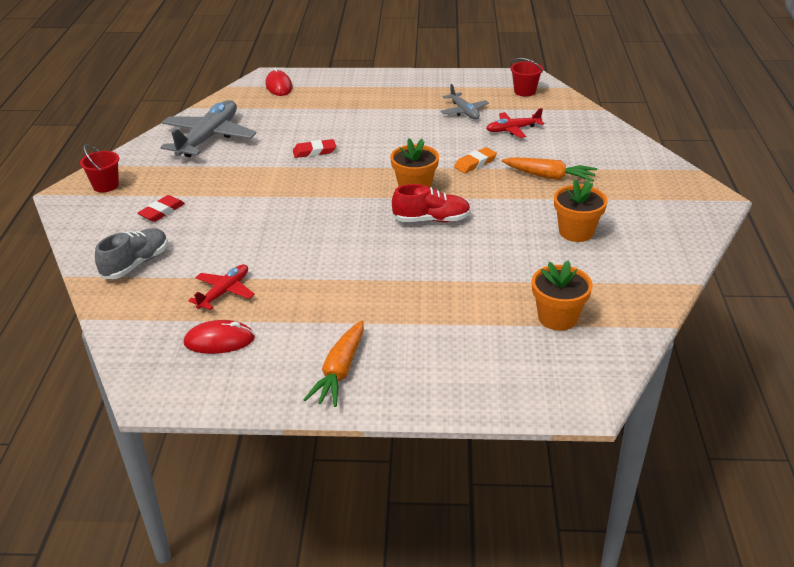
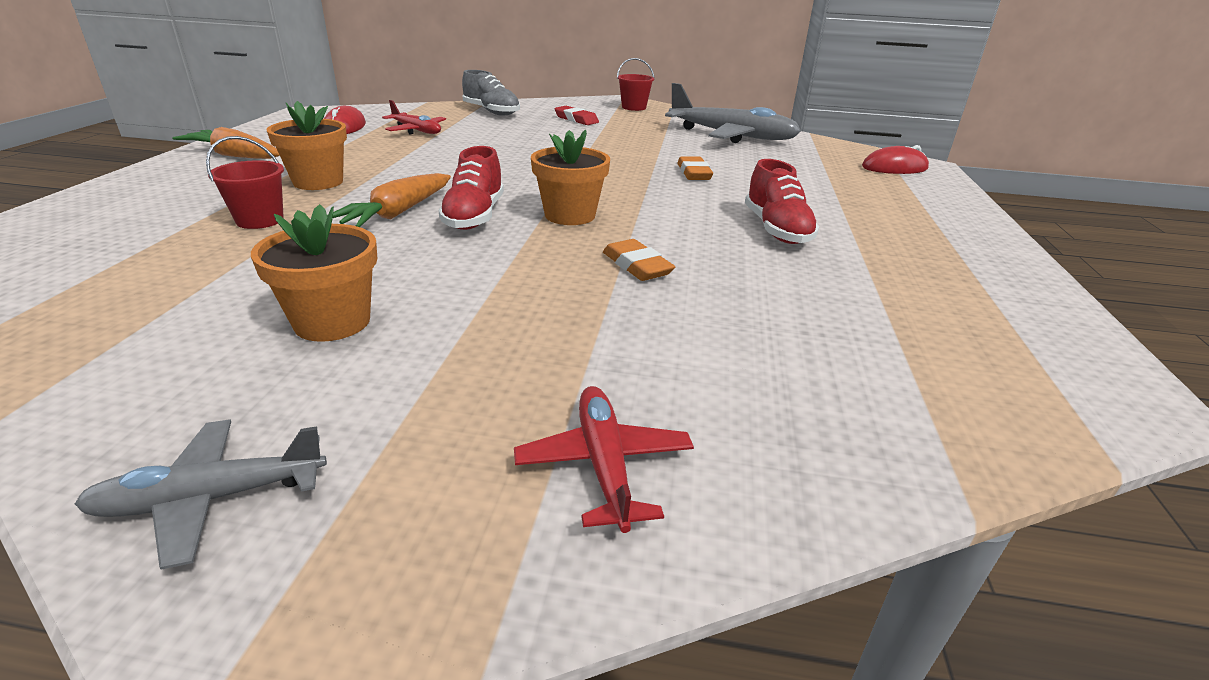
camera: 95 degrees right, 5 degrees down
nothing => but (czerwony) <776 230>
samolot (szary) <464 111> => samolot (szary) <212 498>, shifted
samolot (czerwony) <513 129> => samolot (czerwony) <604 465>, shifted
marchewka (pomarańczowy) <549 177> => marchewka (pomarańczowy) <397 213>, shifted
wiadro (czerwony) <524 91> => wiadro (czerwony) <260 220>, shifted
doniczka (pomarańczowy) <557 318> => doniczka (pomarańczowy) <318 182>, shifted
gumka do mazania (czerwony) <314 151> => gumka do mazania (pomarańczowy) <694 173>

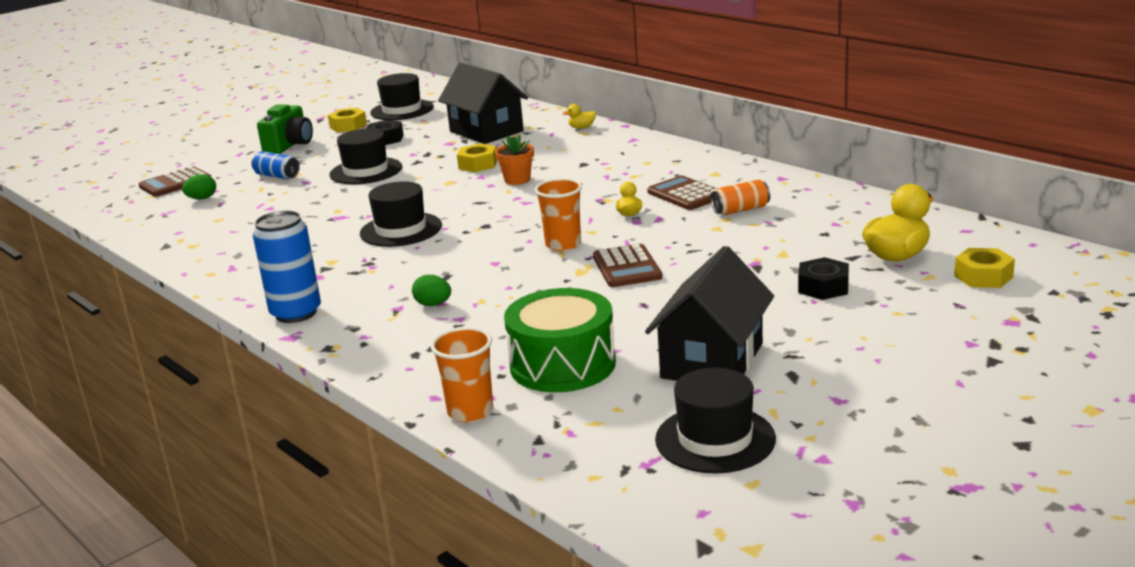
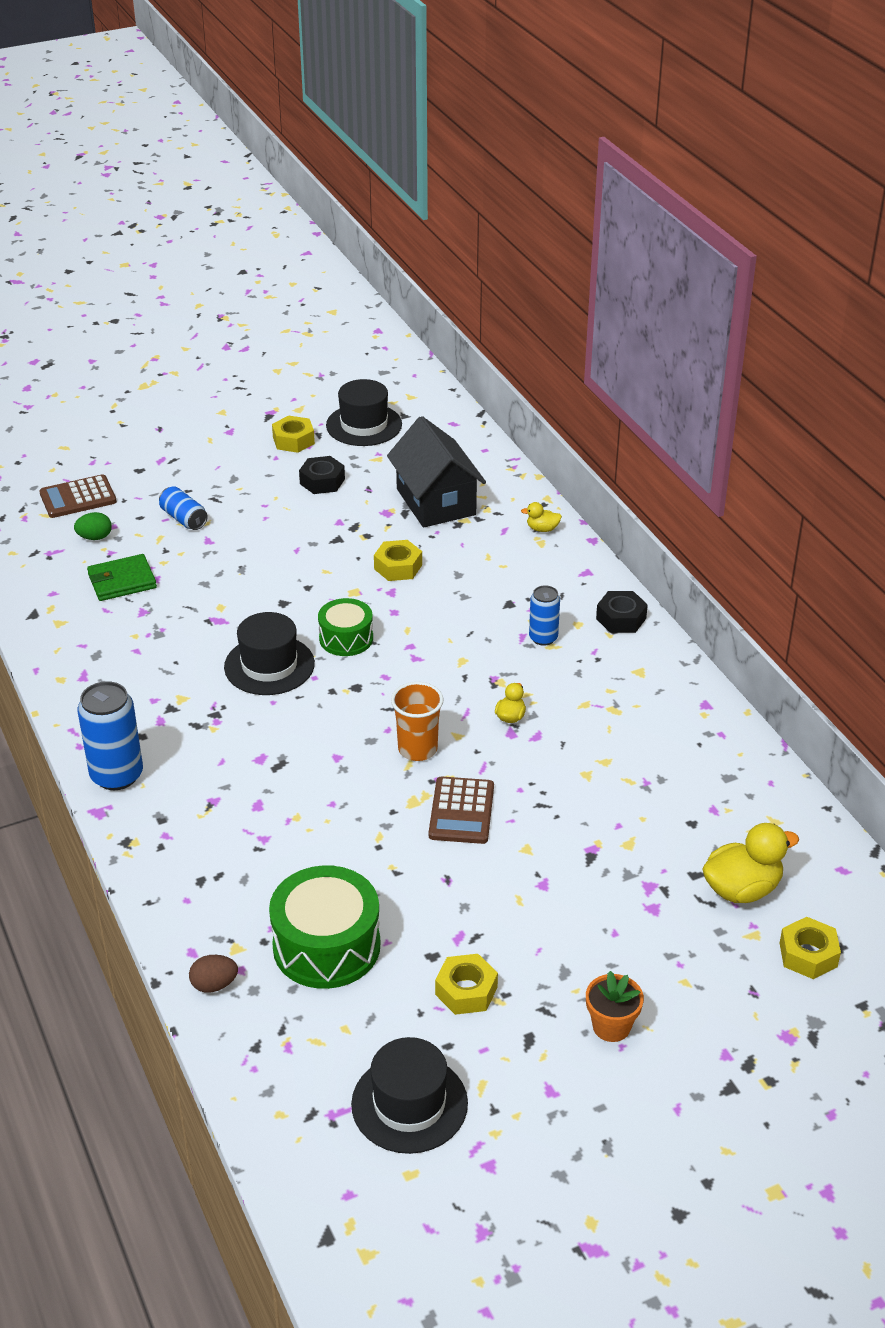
camera: 15 degrees right, 15 degrees up
aparat fotograficzny (zielony) <289 145> => nothing
kapelusz (czarny) <366 171> => nothing
jajko (zielony) <433 304> => nothing
kalkulator (brązowy) <686 194> => nothing
puszka (pomarańczowy) <741 210> => nothing
nothing => portfel (zielony) <122 581>
nothing => bęben (zielony) <346 638>
nothing => puszka (niebieski) <543 638>
doniczka (pomarańczowy) <517 180> => doniczka (pomarańczowy) <611 1026>, shifted
nakrętka (czarny) <823 287> => nakrętka (czarny) <621 618>, shifted
szklanka (pomarańczowy) <470 412> => jajko (brązowy) <214 985>
domek (czarny) <712 361> => nakrętka (żółty) <466 991>

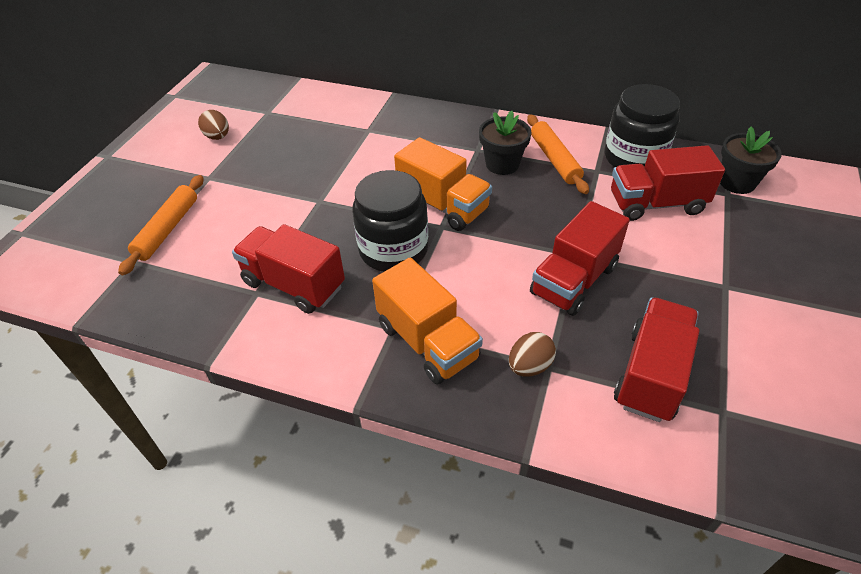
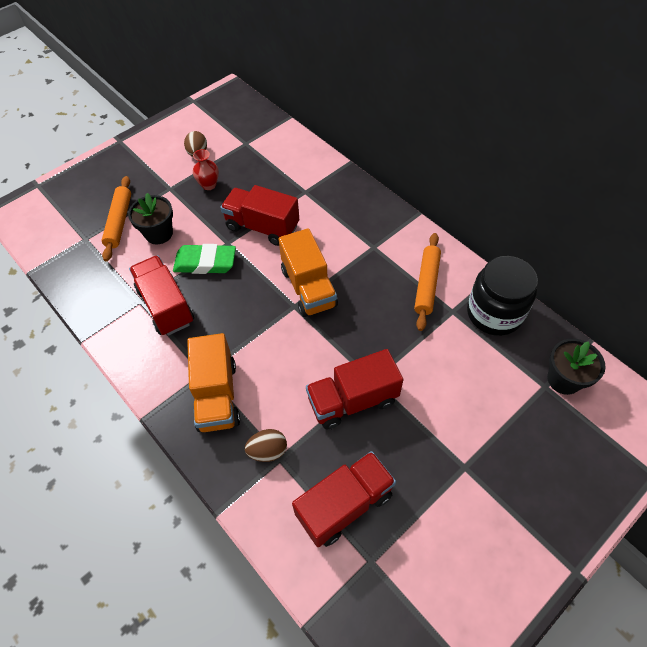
camera: 30 degrees right, 10 degrees up
słoik (czarny) <393 250> => nothing
nothing => gumka do mazania (zielony) <205 262>
nothing => wazon (czerwony) <209 185>
doniczka (czarny) <502 164> => doniczka (czarny) <159 233>, shifted
ciężarówka (czerwony) <656 204> => ciężarówka (czerwony) <262 227>, shifted
wałek do ciasta (pomarańczowy) <167 229> => wałek do ciasta (pomarańczowy) <119 222>, 45 degrees counterclockwise

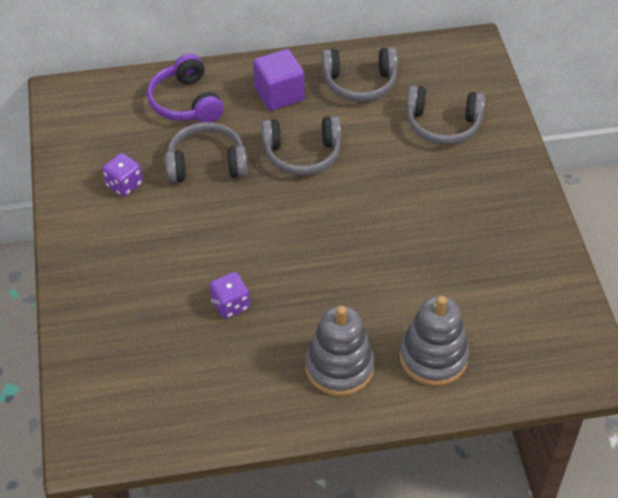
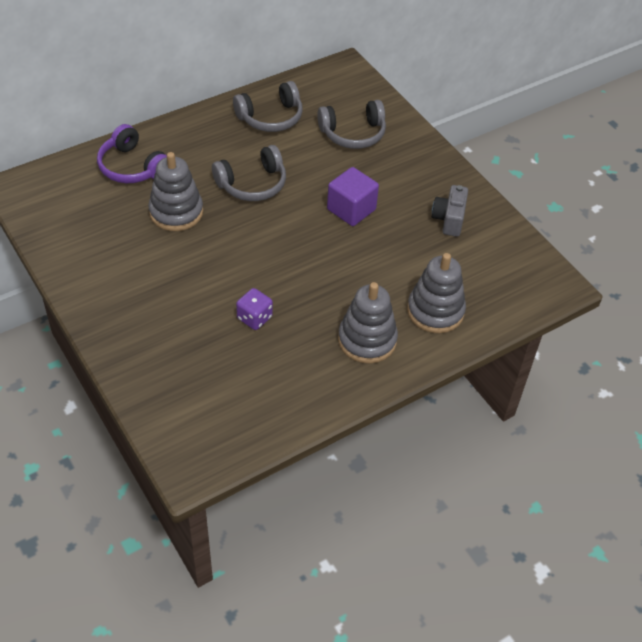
camera: 25 degrees left, 0 degrees up
kostka do gry (fioletowy) <124 185> => nothing
nothing => aparat fotograficzny (szary) <449 219>
sześcian (fioletowy) <279 94> => sześcian (fioletowy) <351 209>, shifted
słuchawki (szary) <206 164> => zabawka nakładanka (szary) <176 212>

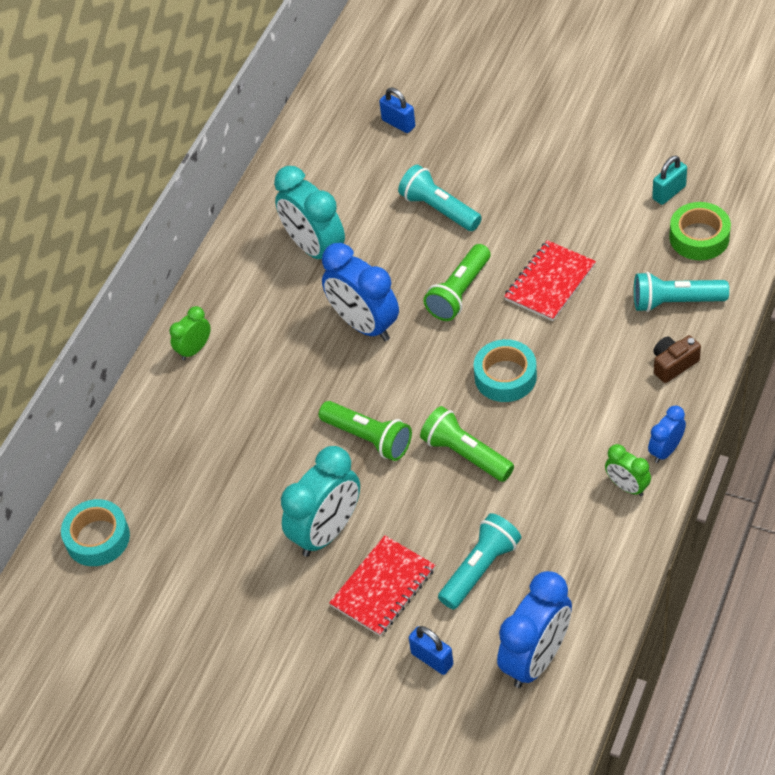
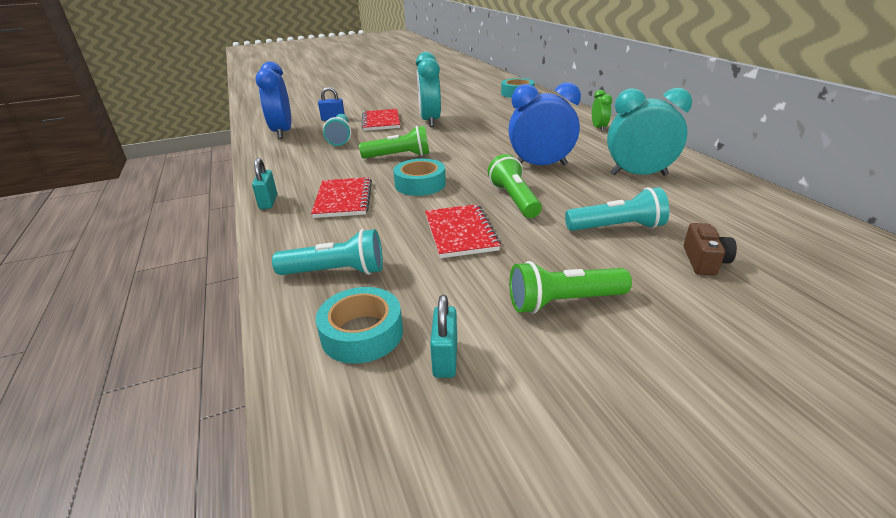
camera: 130 degrees right, 20 degrees down
kłódka (niebieski) <398 123> => nothing
budzik (zielony) <627 486> => nothing
nothing => zeszyt (czerwony) <343 199>
latarka (zielony) <368 438> => latarka (zielony) <563 302>, shifted
aparat fotograficzny (brązowy) <673 364> => aparat fotograficzny (brązowy) <704 261>, shifted
budzik (niebieski) <665 450> => kłódka (turkusowy) <268 202>
taśma klejąca (zielony) <699 237> => taśma klejąca (turkusowy) <362 333>
latarka (turkusowy) <675 302> => latarka (turkusowy) <336 272>, 45 degrees clockwise

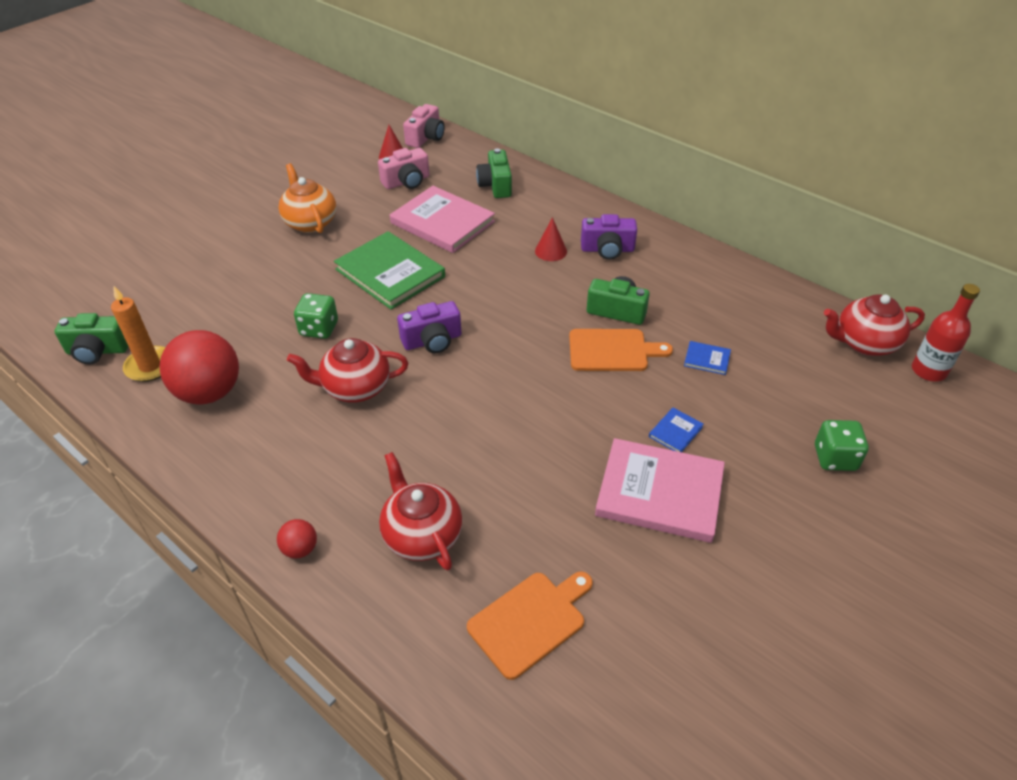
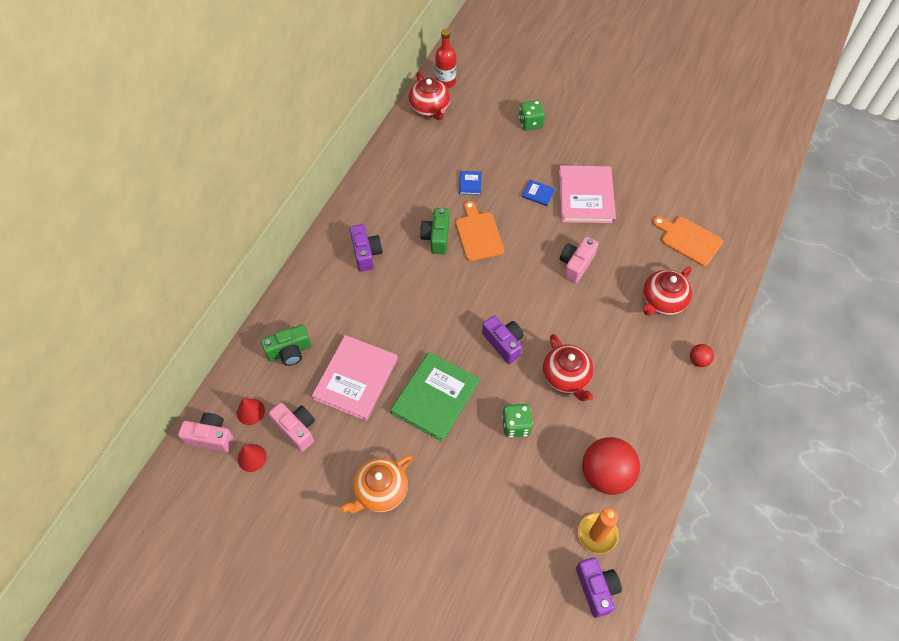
camera: 105 degrees left, 15 degrees up
nothing => aparat fotograficzny (różowy) <576 264>
stożek (czerwony) <551 251> => stożek (czerwony) <250 411>, shifted
aparat fotograficzny (zielony) <98 351> => aparat fotograficzny (fioletowy) <596 588>

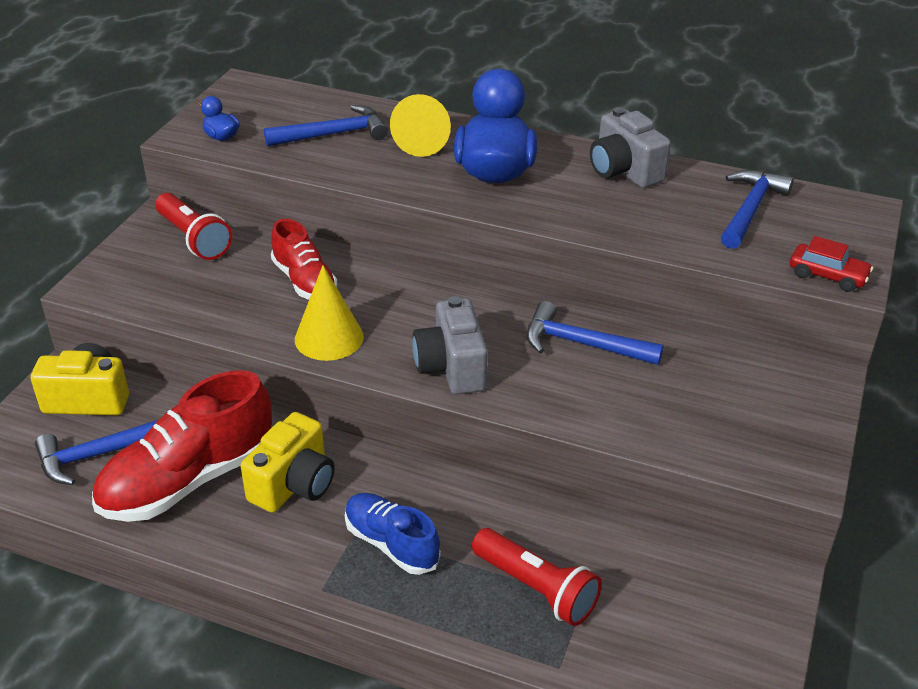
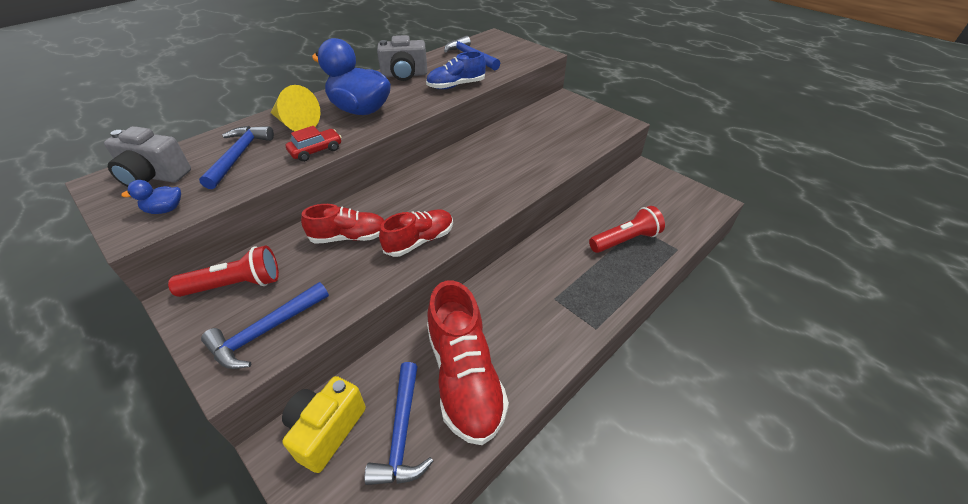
camera: 65 degrees left, 5 degrees up
aparat fotograficzny (żółty) <294 484> => nothing
but (niebieski) <391 544> => but (niebieski) <456 85>, shifted
aparat fotograficzny (szary) <451 367> => aparat fotograficzny (szary) <154 176>, shifted
młotek (niebieski) <582 344> => młotek (niebieski) <265 331>, shifted
samochód (czerwony) <827 276> => samochód (czerwony) <316 151>, shifted
stożek (żółty) <329 338> => but (czerwony) <419 241>

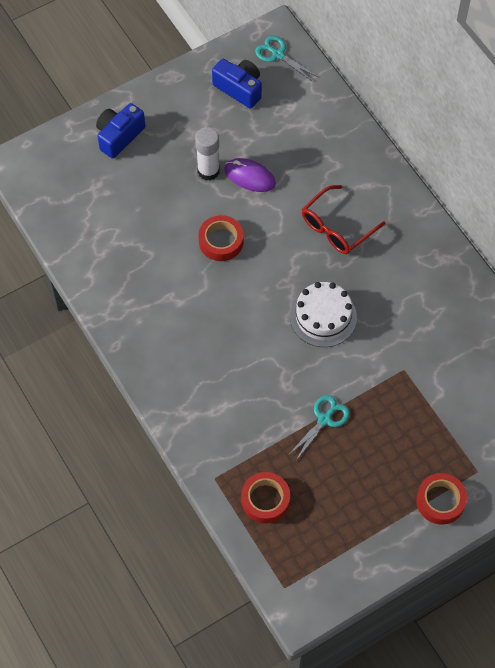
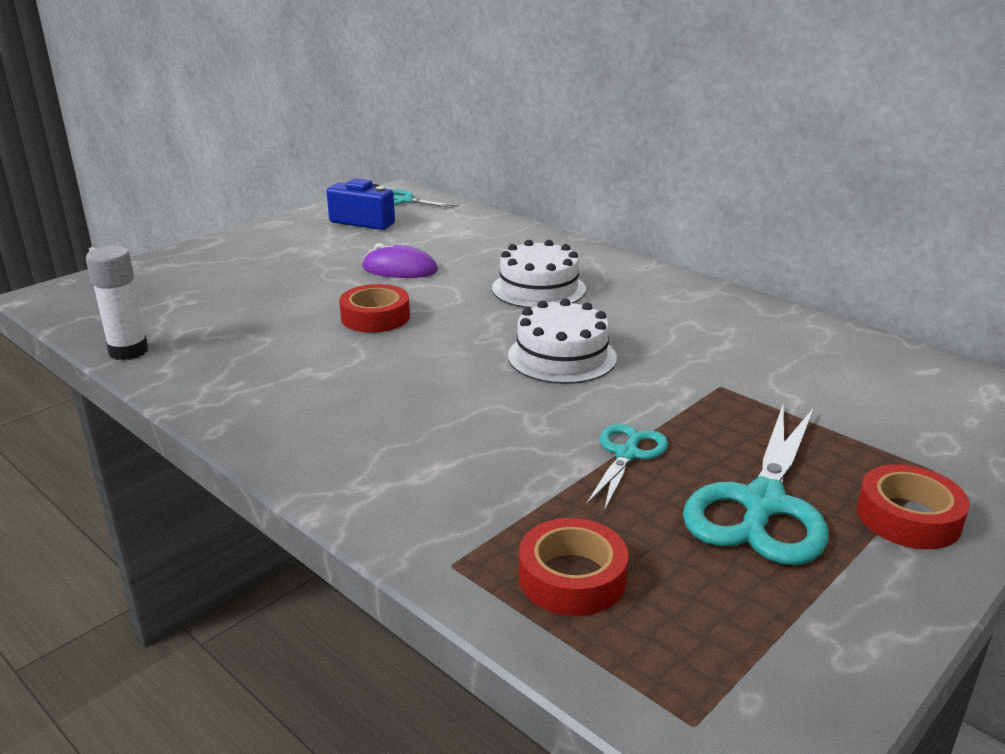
camera: 15 degrees left, 35 degrees down
aparat fotograficzny (niebieski) <119 136> => nothing
nothing => nożyczki (turkusowy) <762 504>
klej w sztyfcie (biały) <208 171> => klej w sztyfcie (biały) <128 351>, shifted
okulary (czerwony) <337 227> => tort (biały) <538 289>

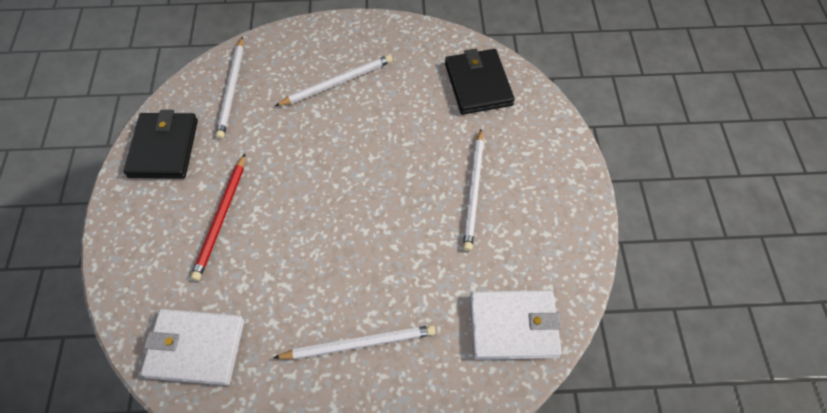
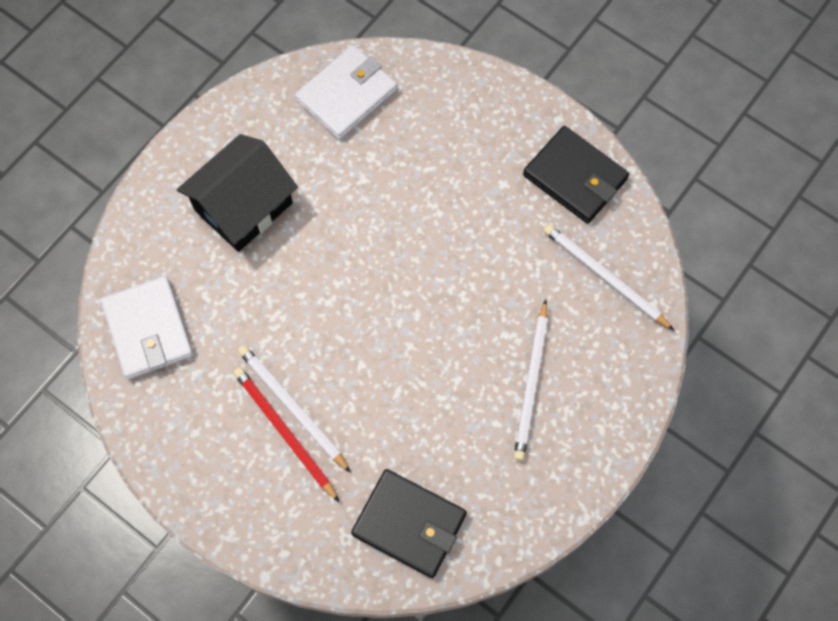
camera: 130 degrees right, 10 degrees up
ołówek (czerwony) <221 218> => ołówek (czerwony) <284 432>, shifted
ołówek (biały) <359 344> => domek (czarny) <243 206>
portfel (biały) <513 326> => portfel (biały) <148 329>, 60 degrees counterclockwise

